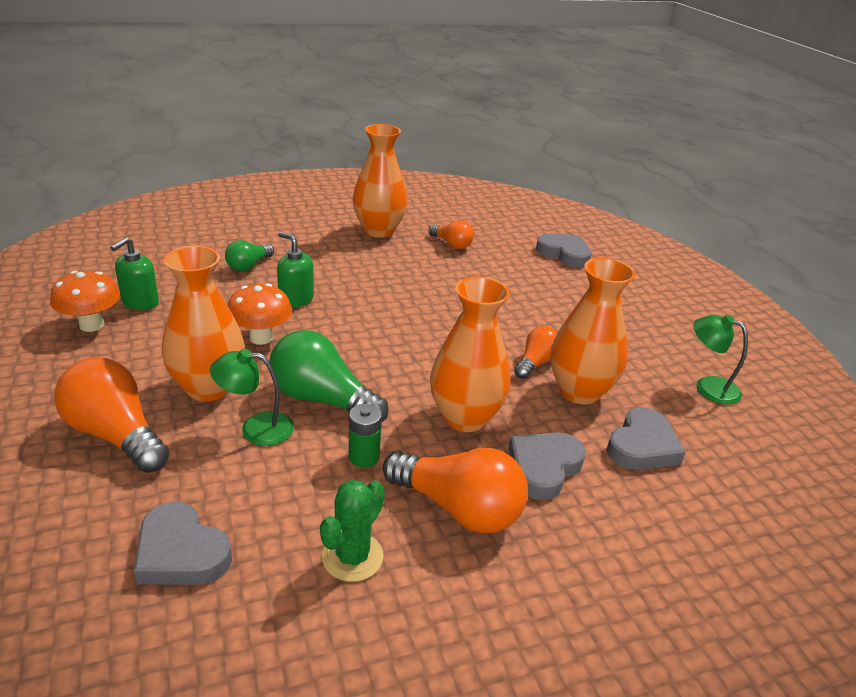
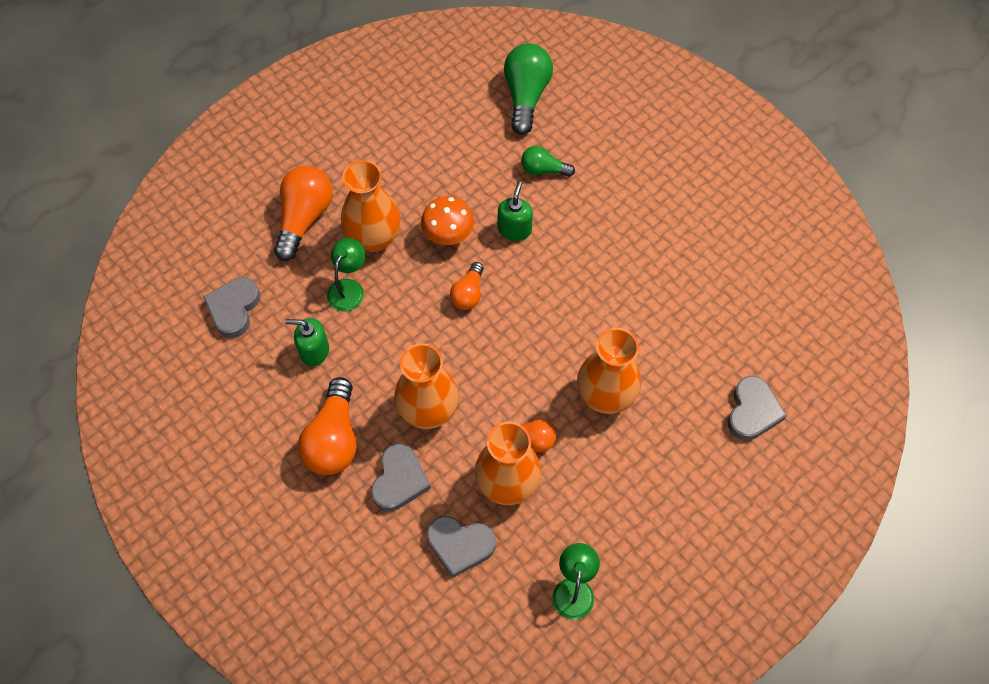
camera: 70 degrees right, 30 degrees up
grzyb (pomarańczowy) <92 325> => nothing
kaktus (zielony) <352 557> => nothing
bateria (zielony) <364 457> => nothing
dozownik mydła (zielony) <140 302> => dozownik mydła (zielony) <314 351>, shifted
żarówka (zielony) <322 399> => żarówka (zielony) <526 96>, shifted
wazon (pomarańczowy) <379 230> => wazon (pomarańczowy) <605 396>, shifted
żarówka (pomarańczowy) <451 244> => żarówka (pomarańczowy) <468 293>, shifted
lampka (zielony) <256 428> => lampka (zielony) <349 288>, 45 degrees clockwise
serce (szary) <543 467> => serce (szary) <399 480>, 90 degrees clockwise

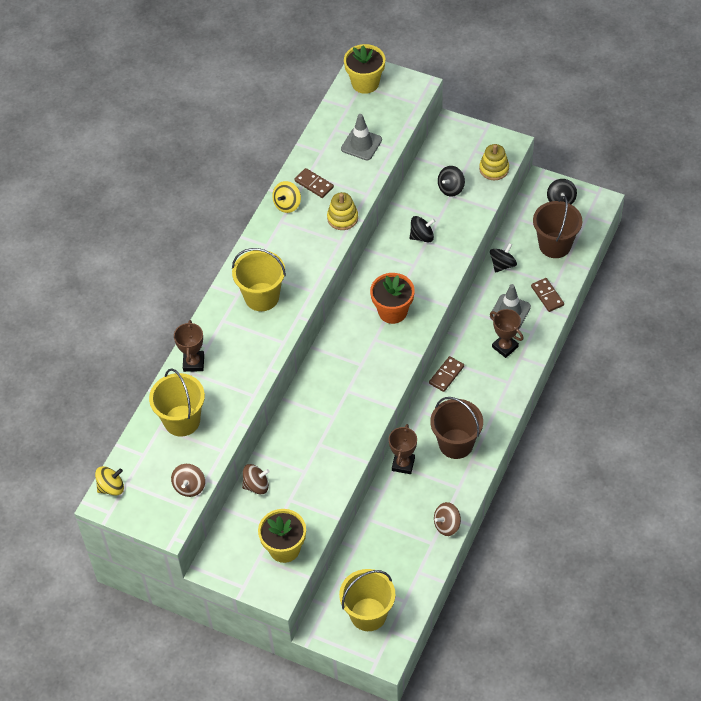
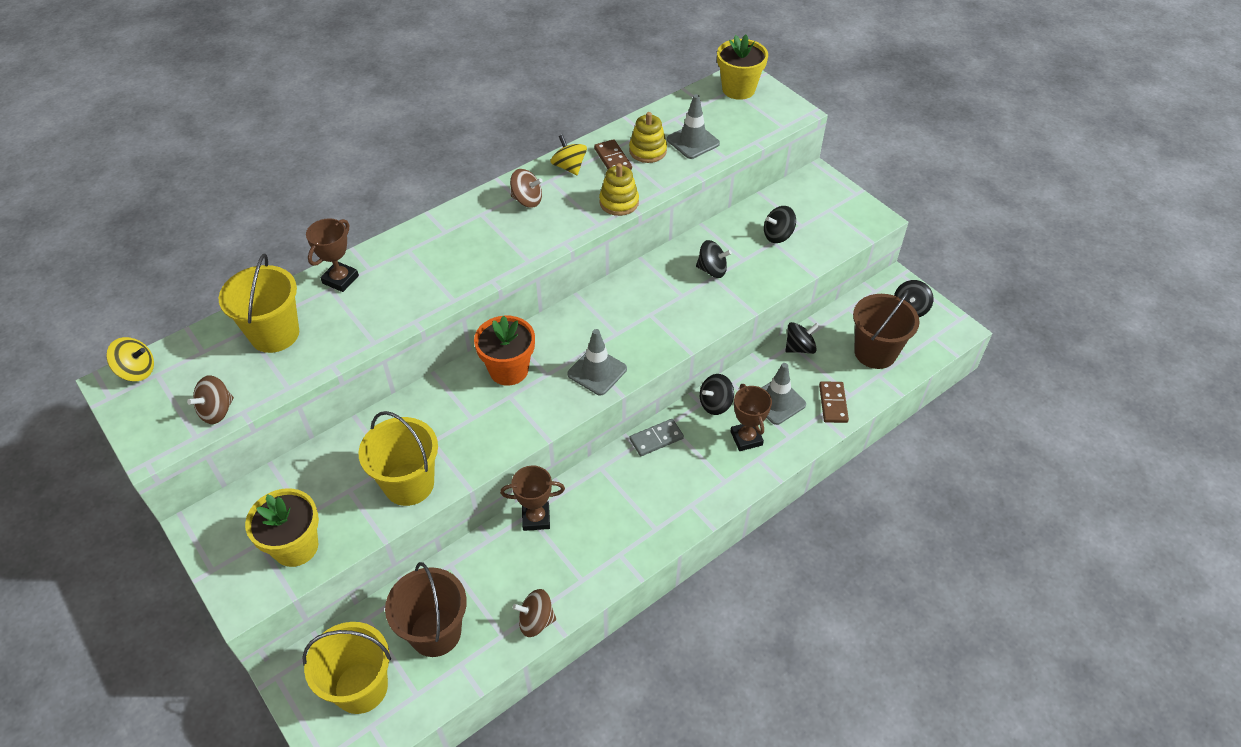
camera: 25 degrees right, 5 degrees down
nothing => pachołek (szary) <597 371>
nothing => bączek (czarny) <715 404>
wiadro (żółty) <262 297> => wiadro (żółty) <409 484>, shifted
bączek (brązowy) <256 485> => bączek (brązowy) <527 200>, shifted
doniczka (pomarańczowy) <392 311> => doniczka (pomarańczowy) <509 370>, shifted
wiadro (brązowy) <456 444> => wiadro (brązowy) <435 632>, shifted
zabawka nakładanka (żółty) <494 169> => zabawka nakładanka (żółty) <647 151>, shifted
kostka domina (brązowy) <446 375> => kostka domina (szary) <656 439>
bączek (żółty) <287 204> => bączek (żółty) <569 167>, 90 degrees clockwise
puchar (brązowy) <403 464> => puchar (brązowy) <536 518>, 45 degrees clockwise

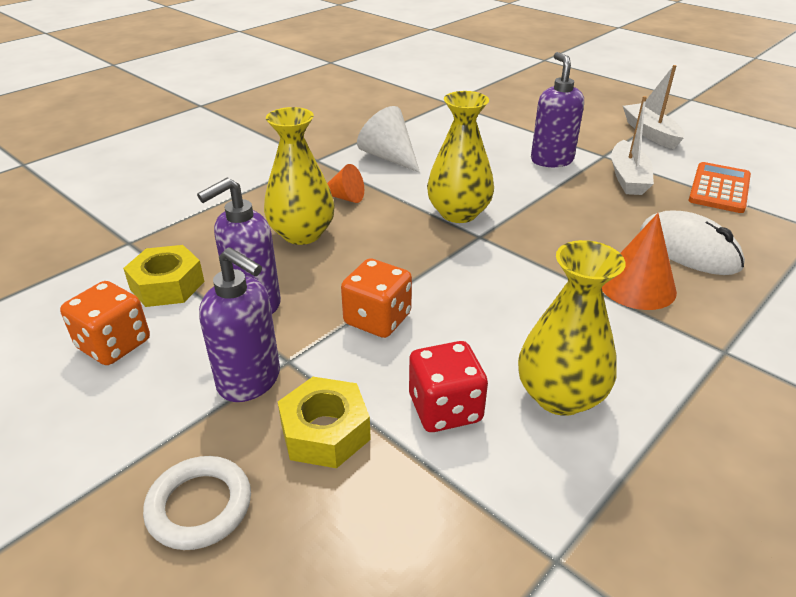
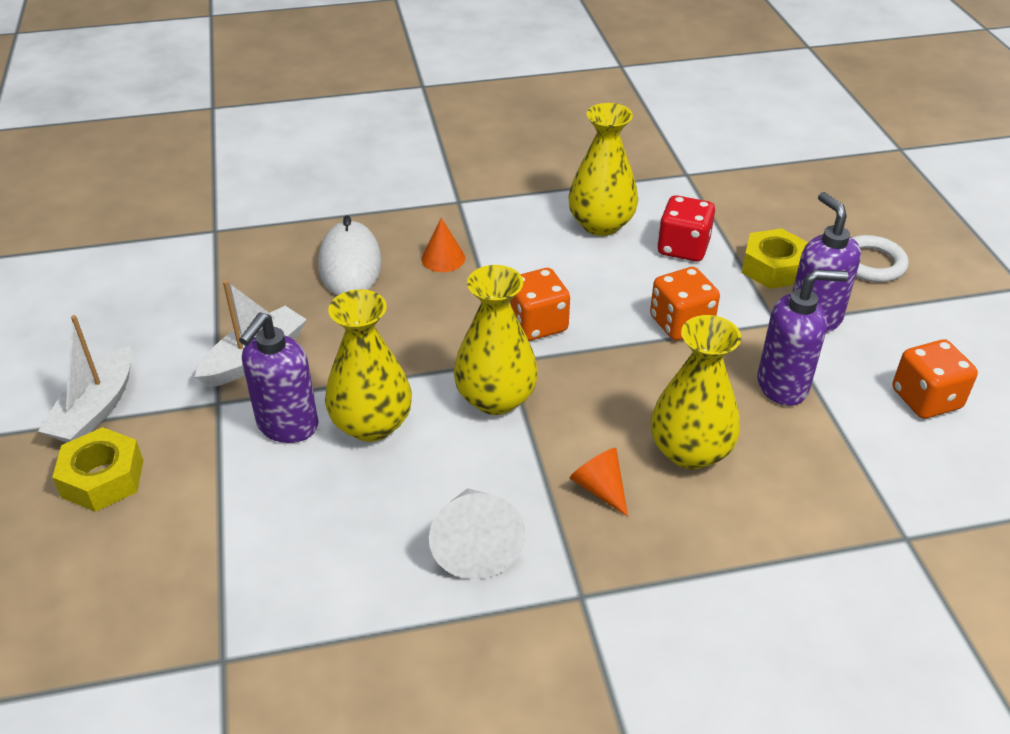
camera: 145 degrees left, 5 degrees up
kalkulator (pomarańczowy) <719 188> => nothing
nothing => wazon (żółty) <372 424>
nothing => kostka do gry (pomarańczowy) <537 324>
nakrętka (żółty) <167 285> => nakrętka (żółty) <103 478>, shifted
stożek (pomarańczowy) <637 286> => stożek (pomarańczowy) <443 258>, x0.62

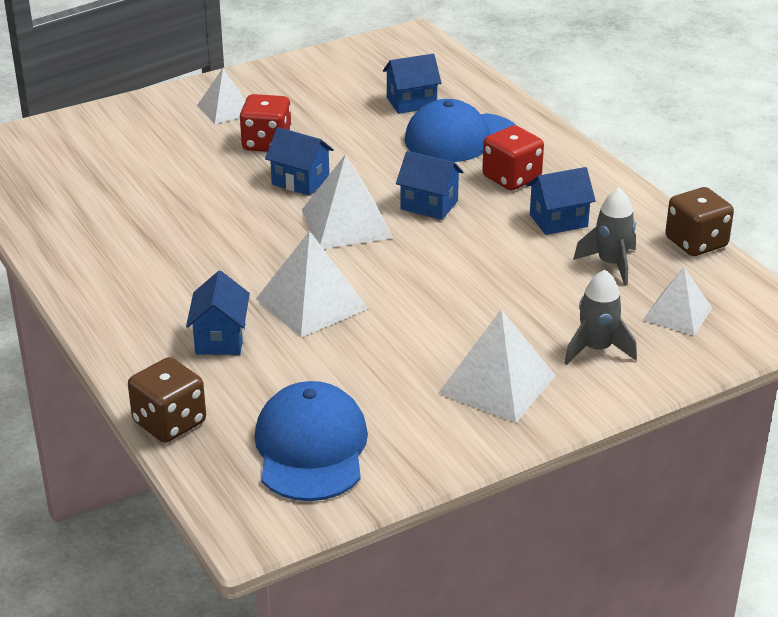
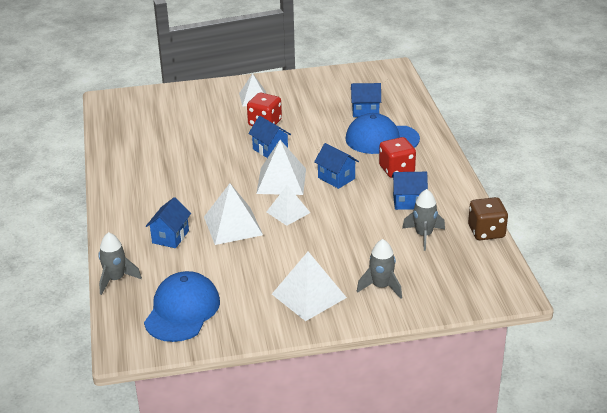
camera: 20 degrees right, 0 degrees up
piramida (biały) <677 314> => piramida (biały) <288 212>, shifted
kostka do gry (brązowy) <169 422> => rakieta (szary) <116 279>

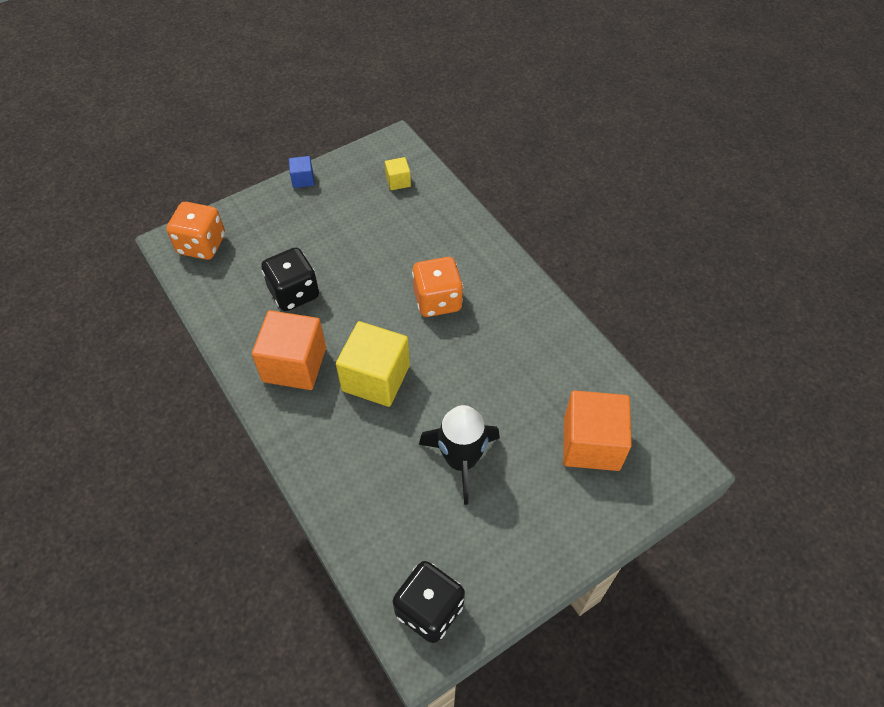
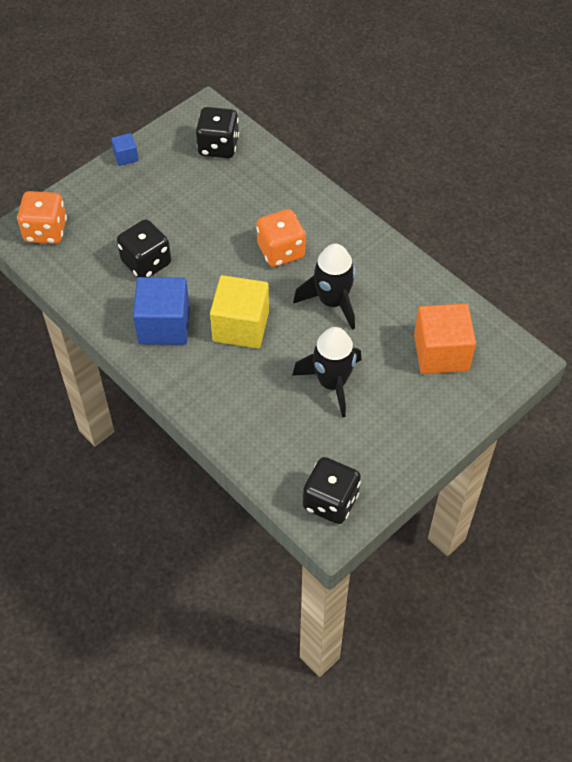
camera: 10 degrees left, 0 degrees up
nothing => rakieta (czarny) <332 301>
sześcian (żółty) <398 181> => kostka do gry (czarny) <218 146>
sześcian (pomarańczowy) <294 364> => sześcian (niebieski) <164 325>

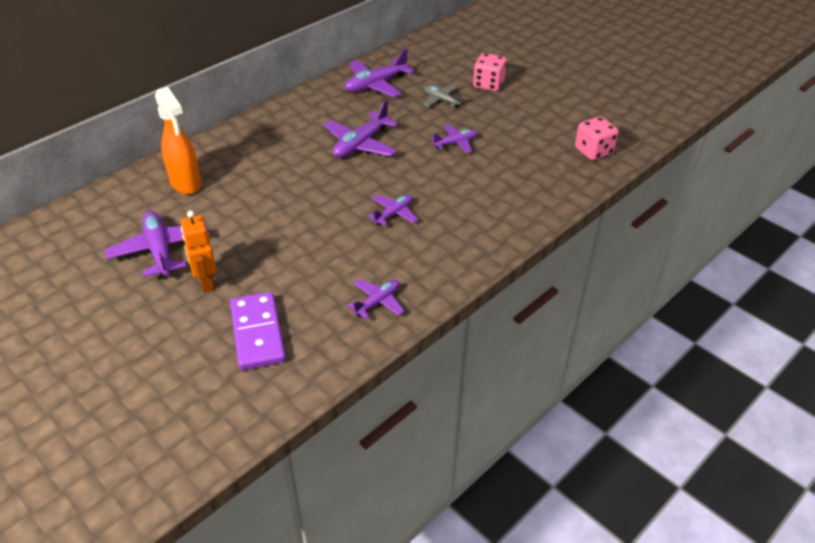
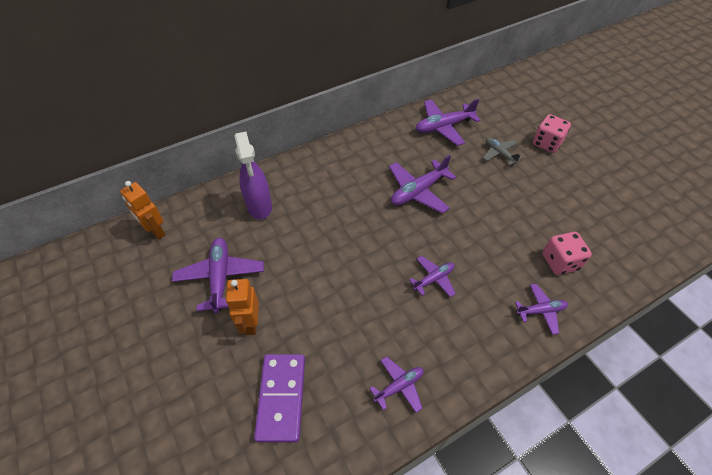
camera: 15 degrees right, 10 degrees up
nothing => robot (pomarańczowy) <156 231>
samolot (fioletowy) <455 143> => samolot (fioletowy) <540 311>, shifted
kostka do gry (różowy) <593 151> => kostka do gry (różowy) <560 262>, shifted
spryskiwacz (pomarańczowy) <186 183> => spryskiwacz (fioletowy) <259 206>

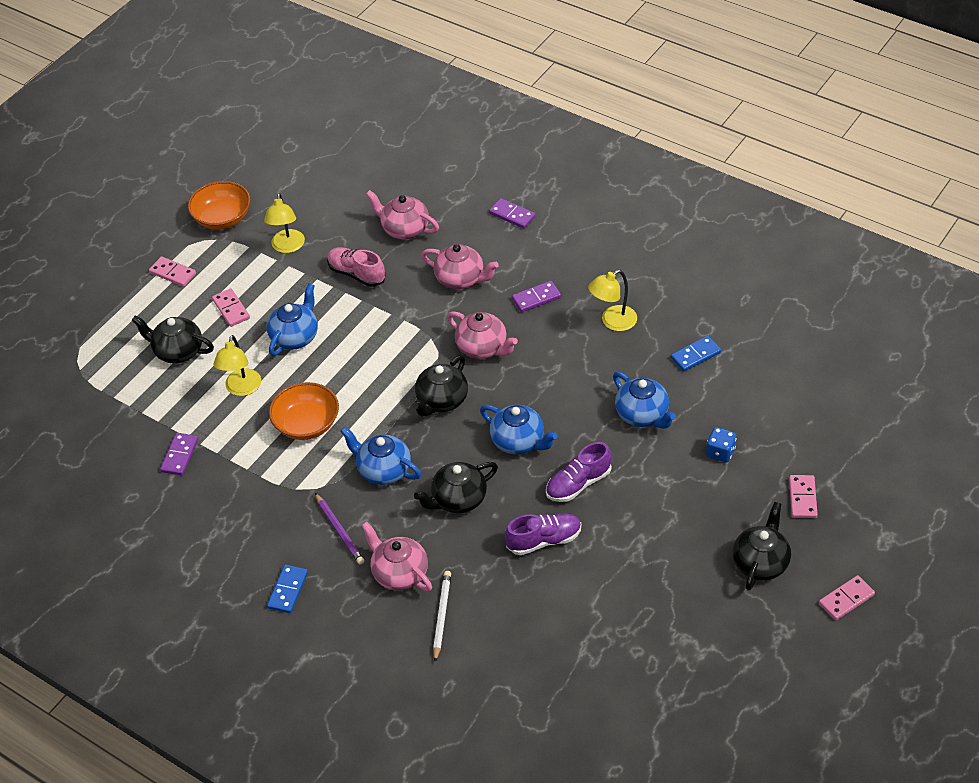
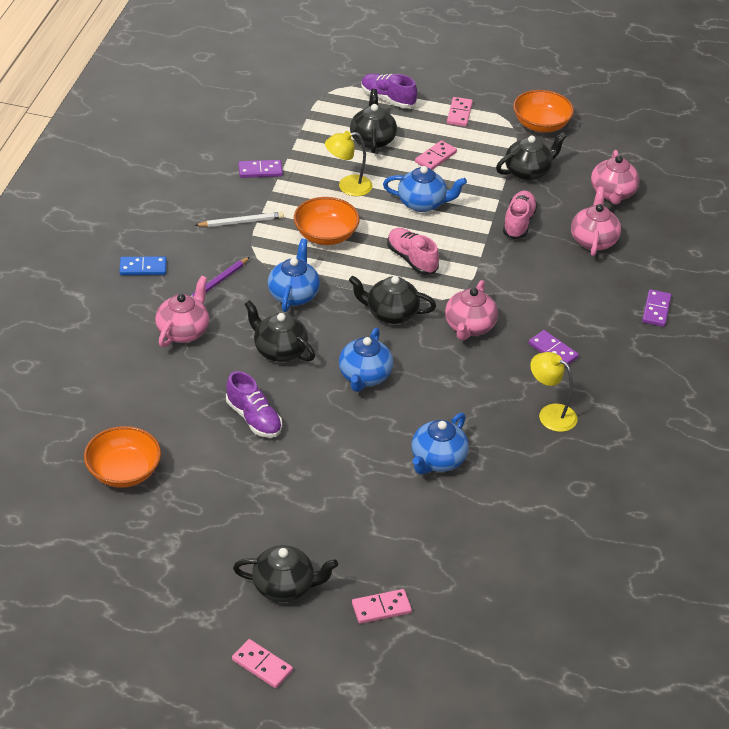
camera: 65 degrees right, 5 degrees down
kostka domina (niebieski) <695 355> => nothing
kostka do gry (niebieski) <720 452> => nothing
nothing => miska (pomarańczowy) <123 471>
nothing => but (różowy) <411 259>
imbryk (różowy) <460 279> => imbryk (różowy) <612 193>, shifted
ołówek (biały) <442 616> => ołówek (biały) <241 222>, shifted
but (fioletowy) <578 484> => but (fioletowy) <387 99>, shifted
lampka (żółty) <287 247> => imbryk (czarny) <528 172>

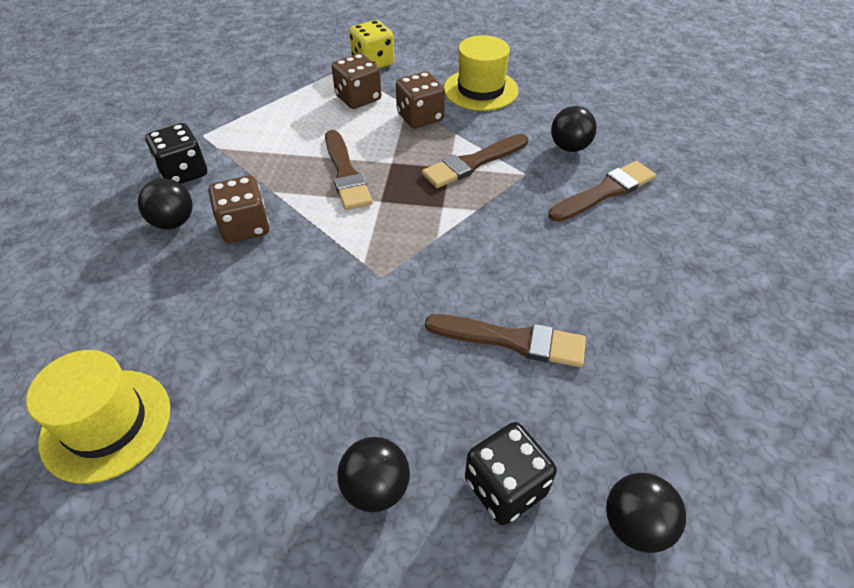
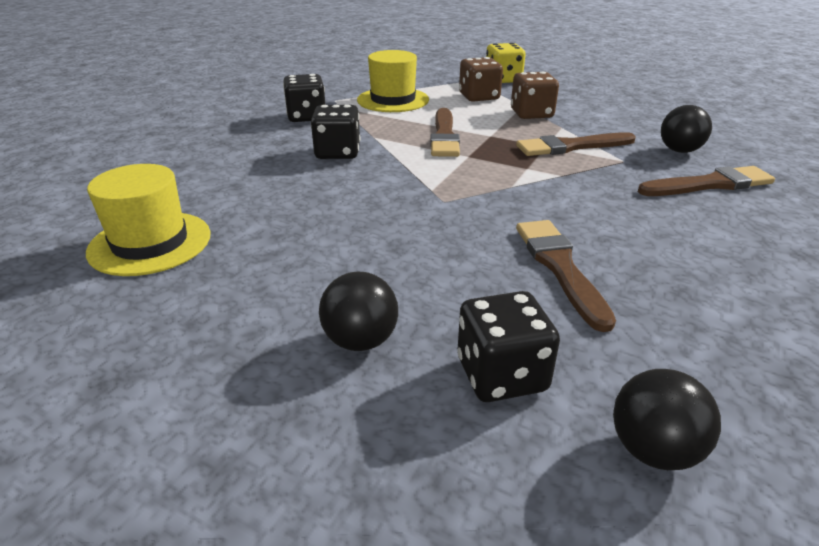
camera: 20 degrees right, 15 degrees down
piłka (czarny) <173 222> => nothing
kapelusz (żółty) <480 90> => kapelusz (żółty) <393 100>, shifted
kostka do gry (brązowy) <245 227> => kostka do gry (czarny) <337 153>
pędzel (brązowy) <512 340> => pędzel (brązowy) <560 267>, 135 degrees counterclockwise

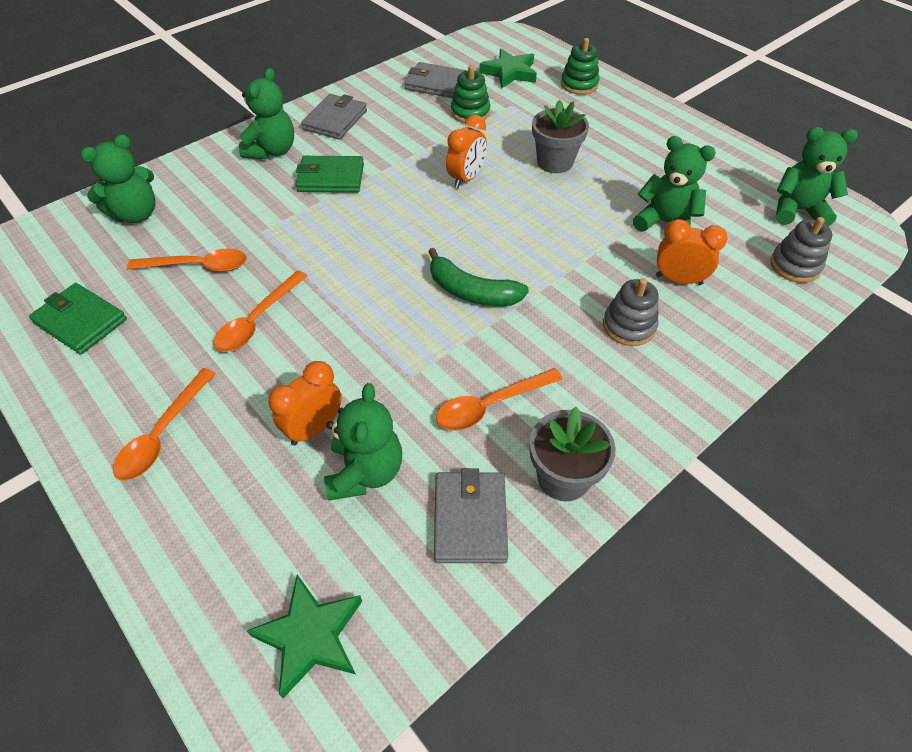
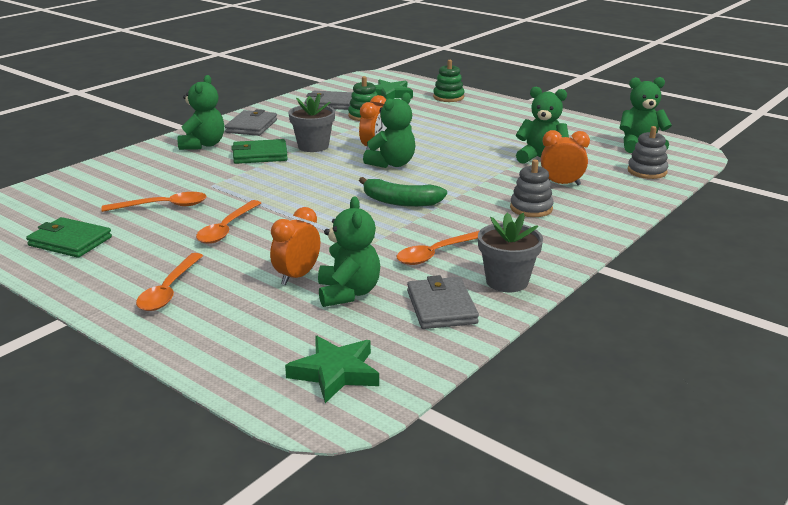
camera: 10 degrees left, 25 degrees down
miś (zielony) <136 214> => miś (zielony) <392 164>, shifted
doniczka (szary) <555 162> => doniczka (szary) <313 146>, shifted

